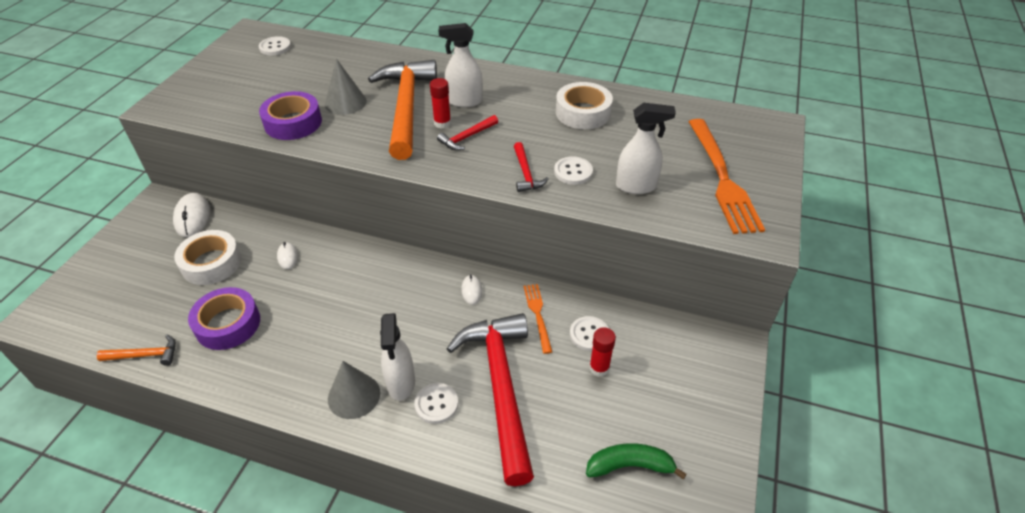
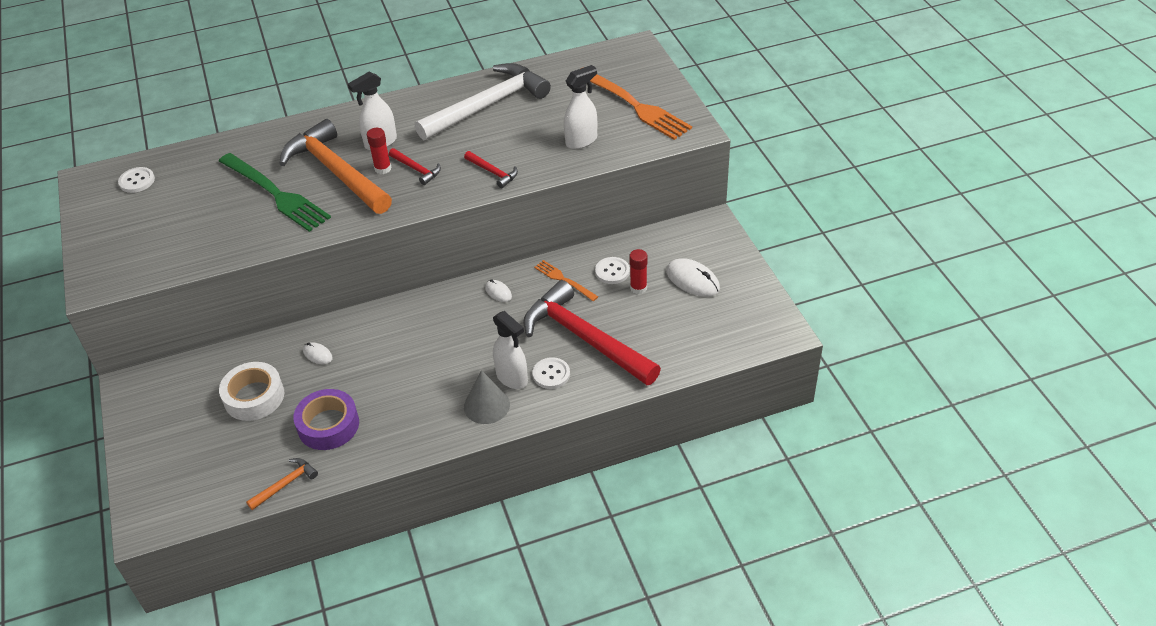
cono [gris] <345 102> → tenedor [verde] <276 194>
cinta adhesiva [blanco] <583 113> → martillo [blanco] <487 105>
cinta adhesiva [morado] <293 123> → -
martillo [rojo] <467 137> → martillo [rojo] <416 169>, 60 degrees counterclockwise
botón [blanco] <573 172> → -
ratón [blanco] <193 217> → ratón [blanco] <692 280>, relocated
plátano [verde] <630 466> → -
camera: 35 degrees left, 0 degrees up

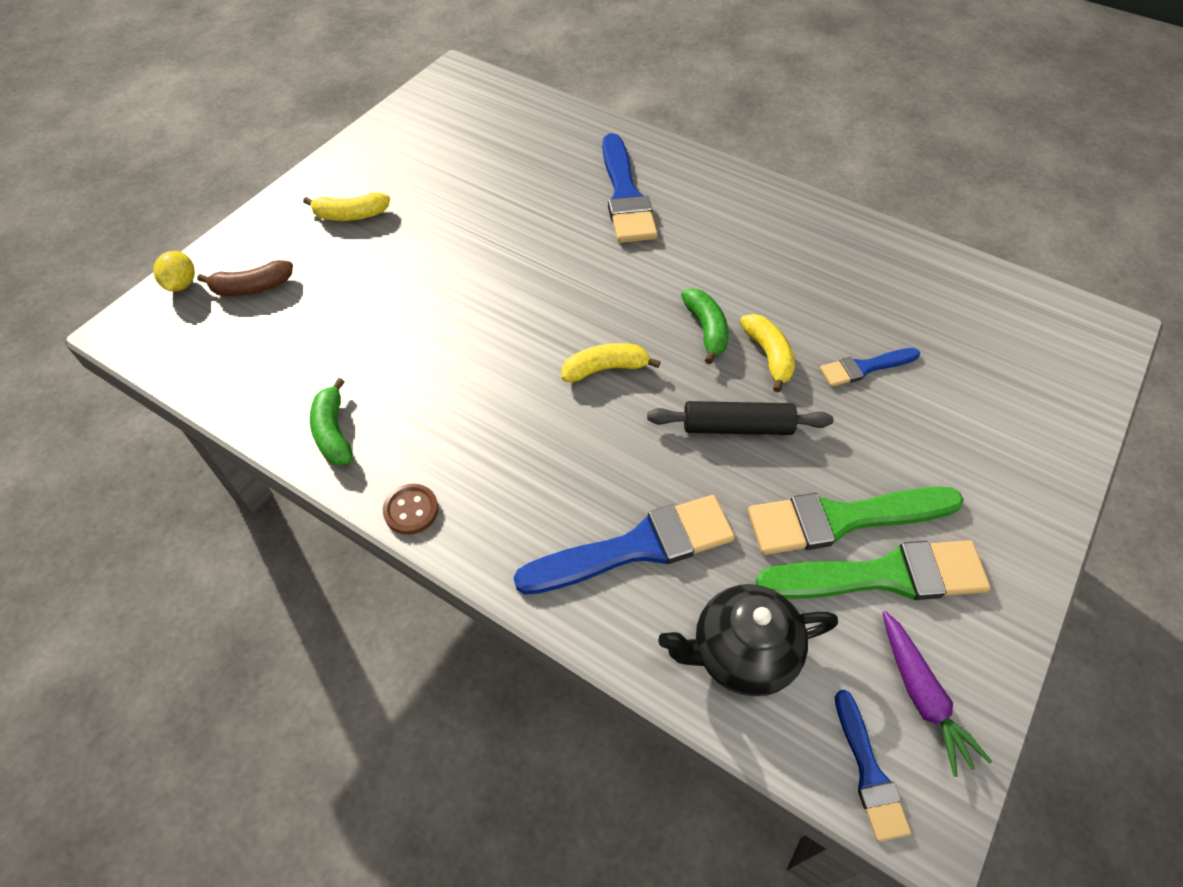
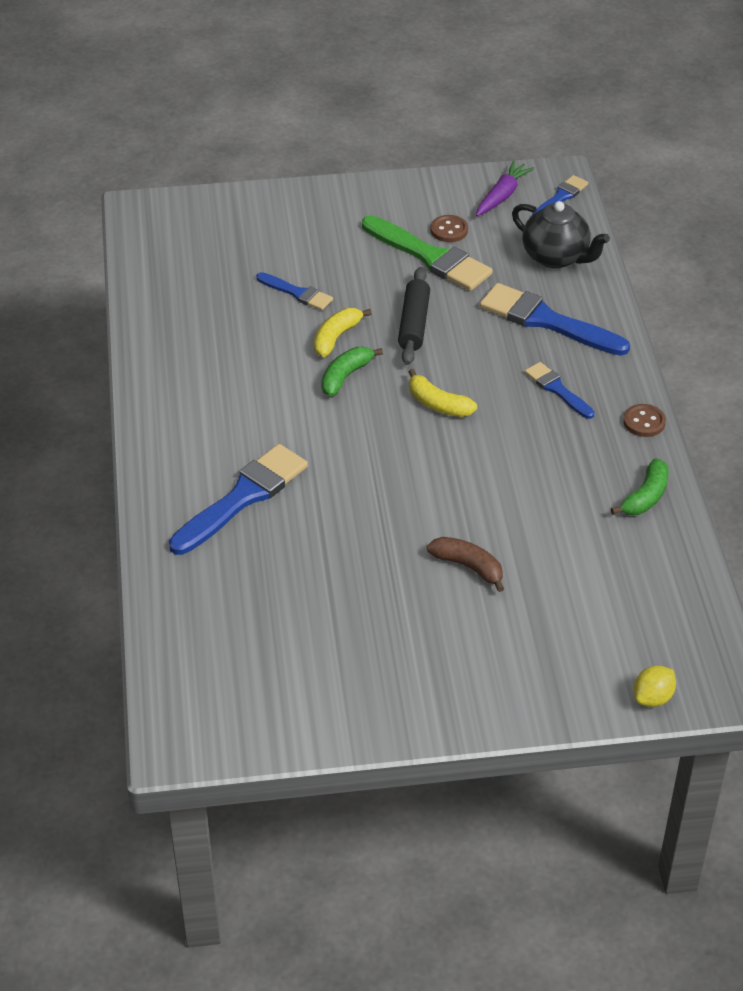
plátano [amarillo] <350 215> → -
plátano [marrón] <252 287> → plátano [marrón] <468 567>, relocated
rodillo [negro] <737 426> → rodillo [negro] <413 324>, 45 degrees clockwise
pincel [verde] <883 575> → botón [marrón] <449 230>
- → pincel [azul] <557 389>
camera: 130 degrees left, 10 degrees down

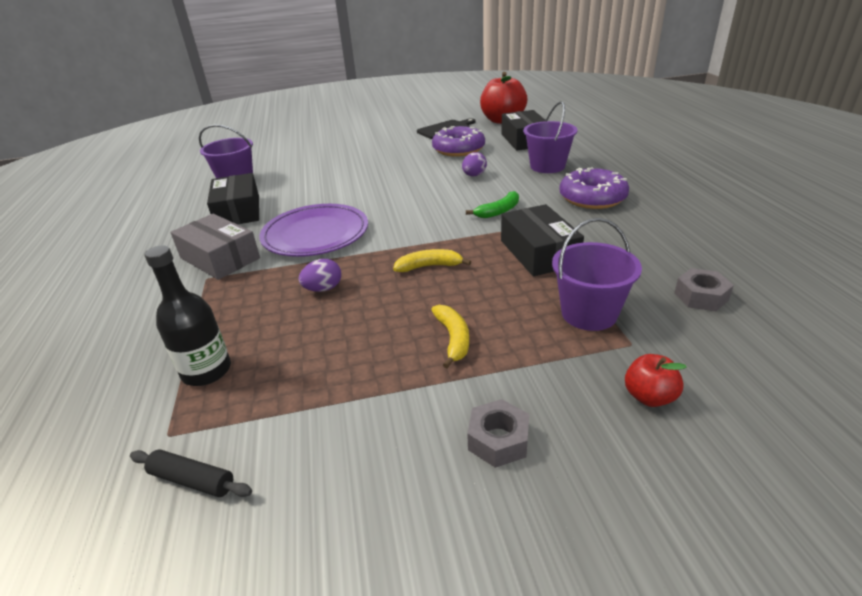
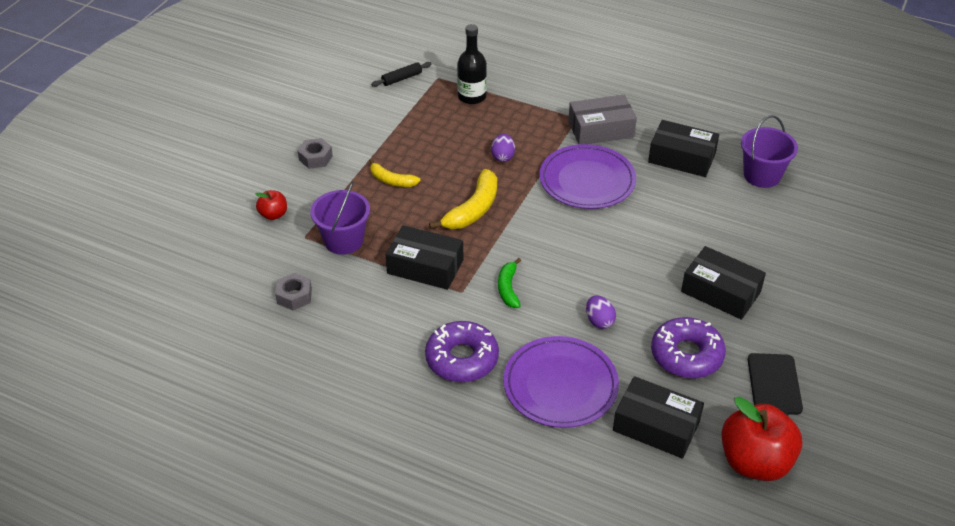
balde [morado] <547 166> → plato [morado] <560 385>
plátano [amarillo] <429 266> → plátano [amarillo] <473 209>, x1.63
- → caja [negro] <720 292>
camera: 125 degrees right, 10 degrees up

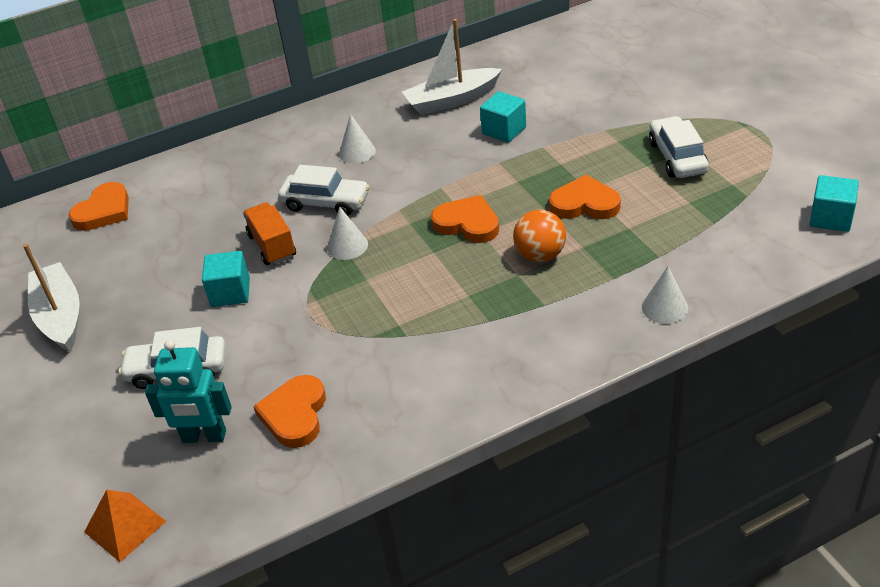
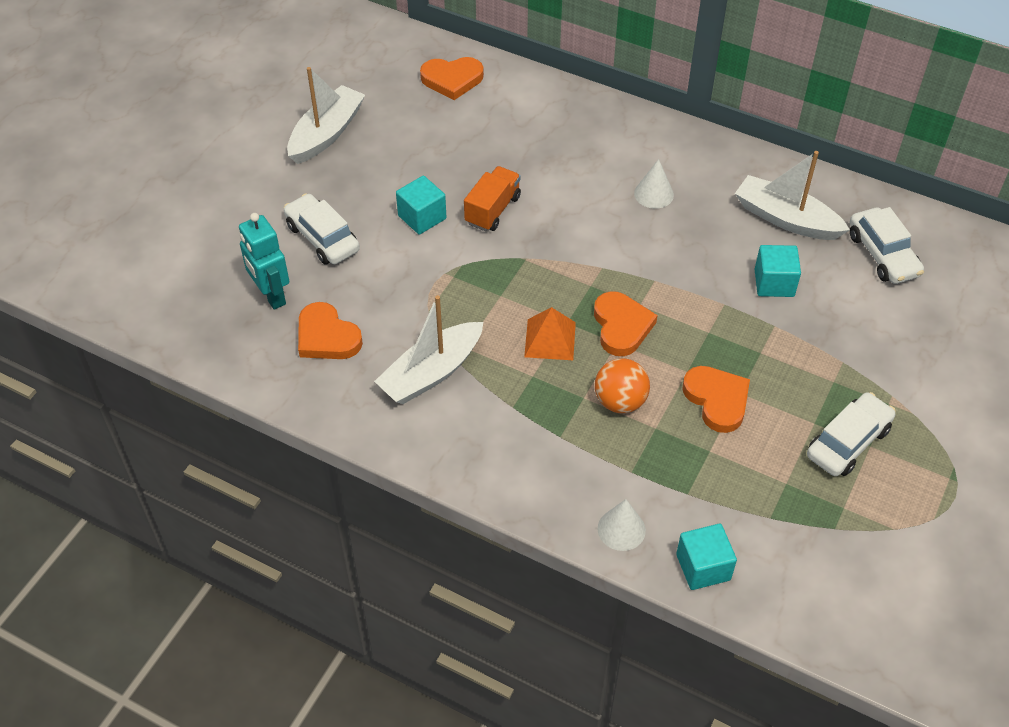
coche [blanco] <325 203> → coche [blanco] <882 254>, relocated
cubo [turquesa] <830 218> → cubo [turquesa] <703 567>, relocated
cono [blanco] <347 246> → -
corazón [naranja] <295 414> → corazón [naranja] <327 337>, 105 degrees counterclockwise
pirámide [naranja] <125 526> → pirámide [naranja] <550 339>, relocated
- → barco [blanco] <431 373>
camera: 50 degrees right, 10 degrees up

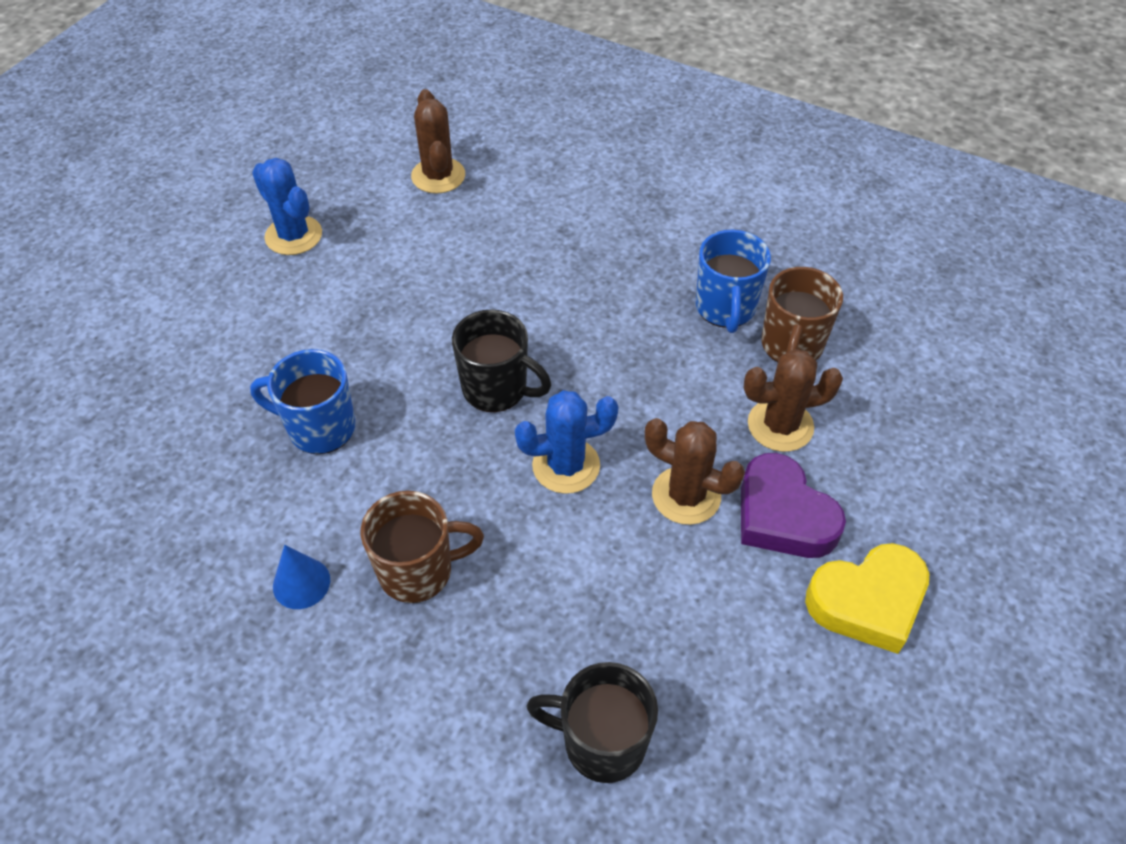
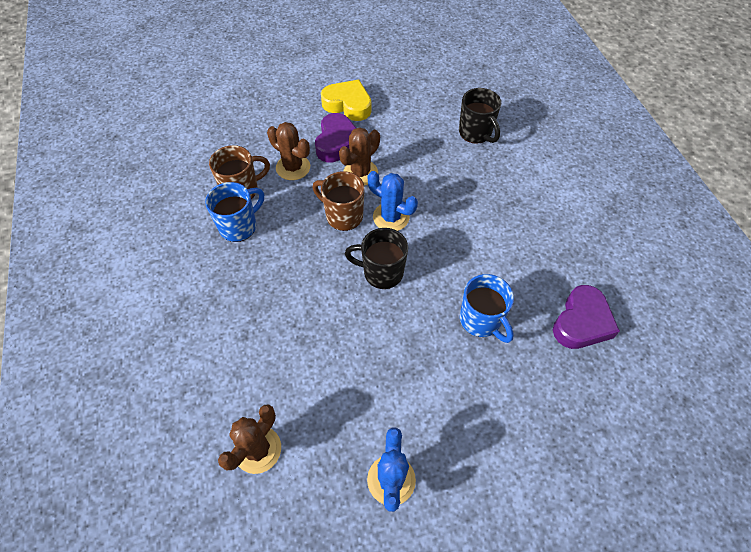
taza [negro] <496 389> → taza [negro] <382 272>, 60 degrees counterclockwise
cactus [marrón] <686 495> → cactus [marrón] <360 173>, 60 degrees clockwise
taza [marrón] <418 571> → taza [marrón] <343 216>, relocated
cono [azul] <301 583> → -
- → corazón [morado] <581 322>
camera: 135 degrees left, 5 degrees up

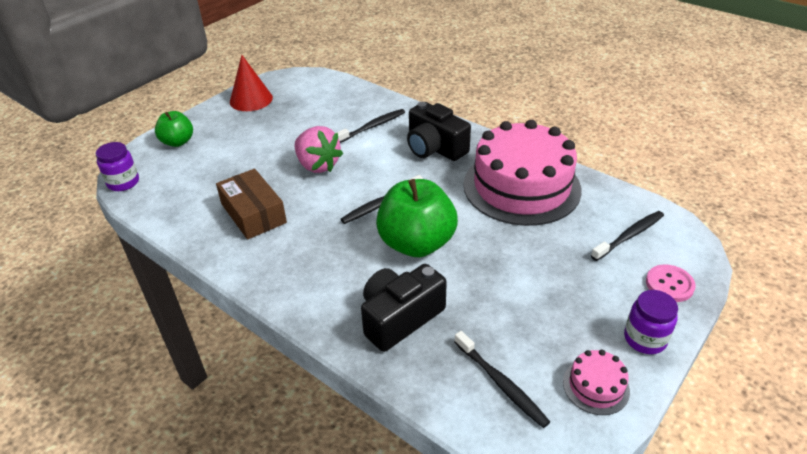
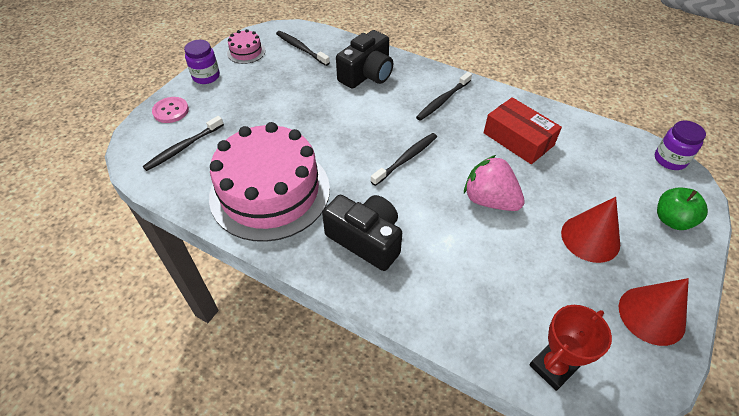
cepillo de dientes [negro] <372 127> → cepillo de dientes [negro] <443 100>, relocated
caja [marrón] <253 213> → caja [rojo] <518 139>
manzana [verde] <416 243> → -
- → cono [rojo] <590 238>
- → trofeo [rojo] <553 367>
camera: 170 degrees right, 10 degrees up

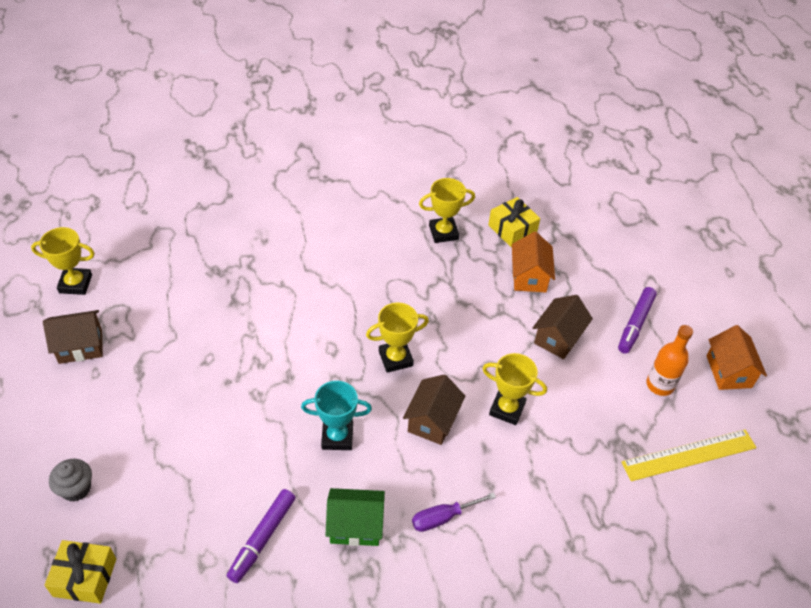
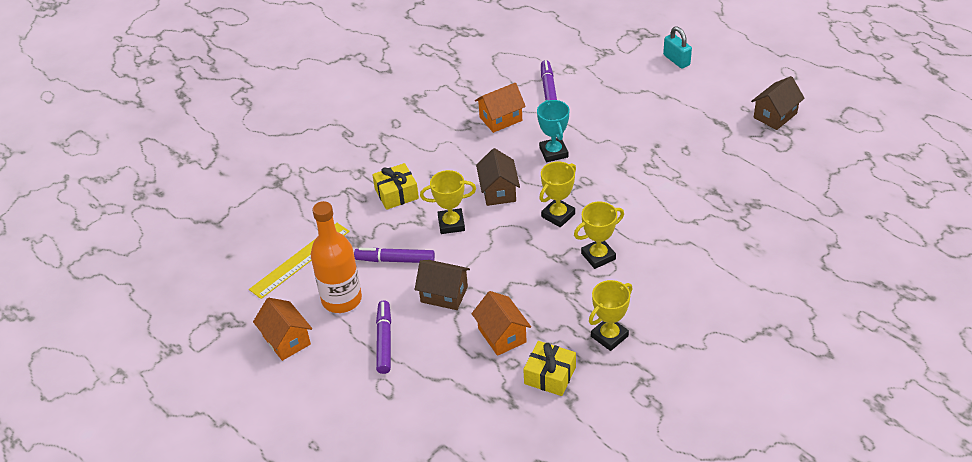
trofeo [amarillo] <75 284> → trofeo [amarillo] <598 256>, relocated
casa [marrón] <558 338> → casa [marrón] <444 294>, 75 degrees counterclockwise
botella [naranja] <660 385> → botella [naranja] <341 299>, x1.55
trofeo [turquesa] <337 437> → trofeo [turquesa] <553 152>, 75 degrees counterclockwise
magdalena [gris] <76 488> → candado [turquesa] <676 60>
casa [verde] <355 526> → casa [naranja] <500 119>
destornillador [morado] <443 517> → -
regalo [amarillo] <85 577> → regalo [amarillo] <396 194>, relocated
- → rotulador [morado] <395 260>
camera: 155 degrees right, 5 degrees down

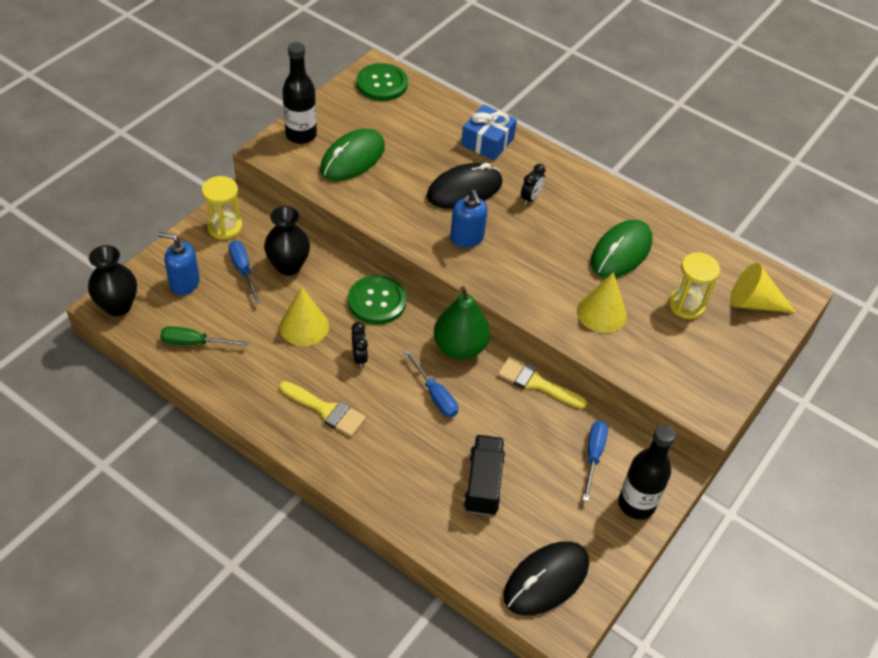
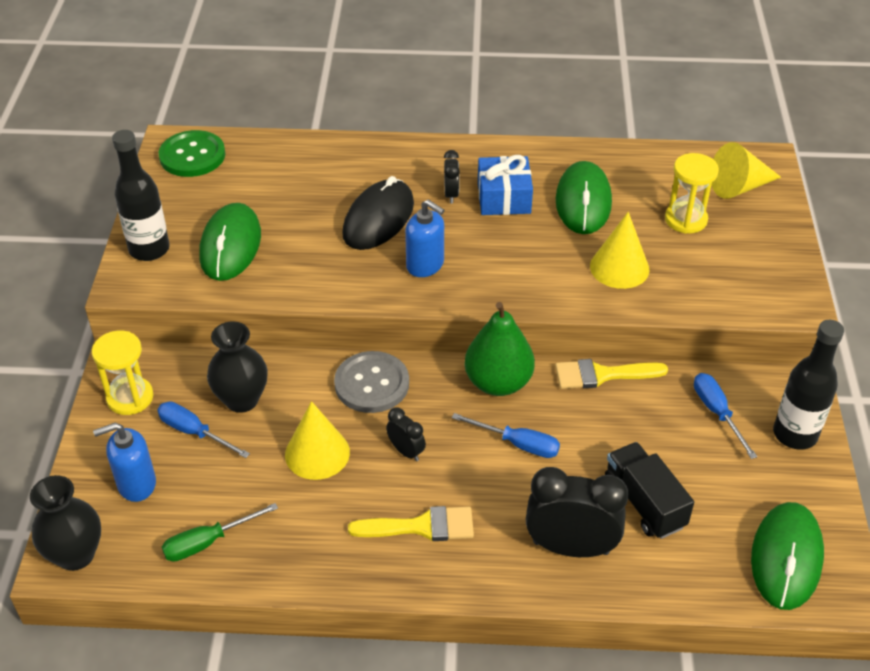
regalo [azul] <487 141> → regalo [azul] <504 198>, relocated
botón [verde] <377 301> → botón [gris] <372 384>
ratón [negro] <546 580> → ratón [verde] <786 558>
- → despertador [negro] <571 547>
camera: 30 degrees left, 5 degrees down

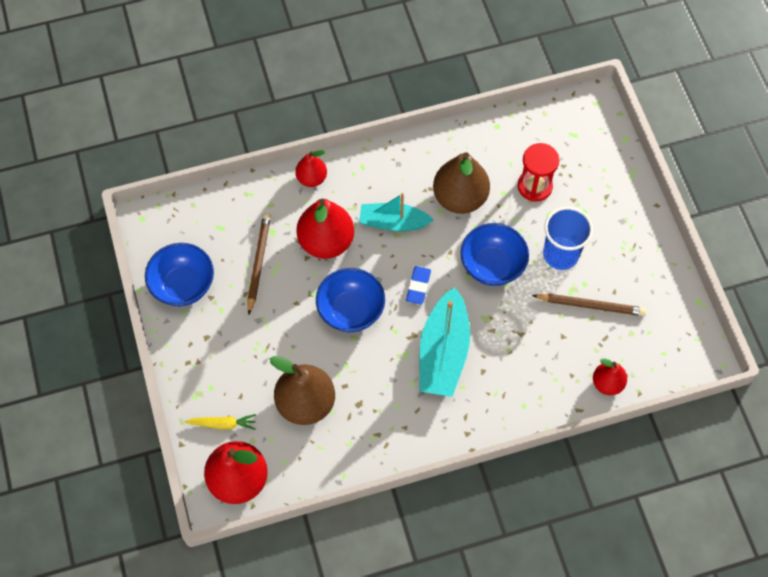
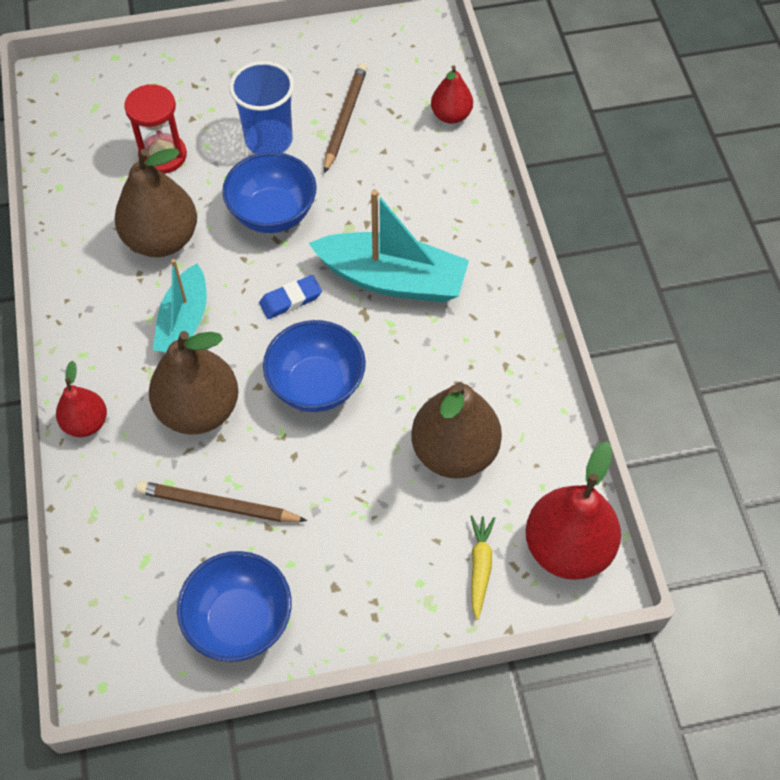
pera [rojo] <326 241> → pera [marrón] <199 410>
goma de borrar [azul] <418 286> → goma de borrar [azul] <290 300>, 45 degrees counterclockwise
camera: 85 degrees left, 5 degrees down

